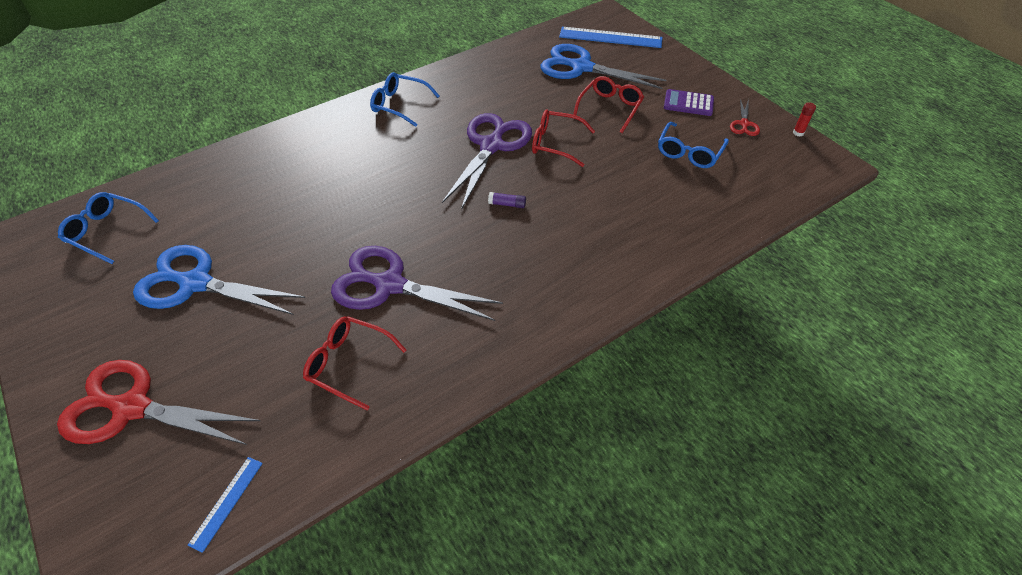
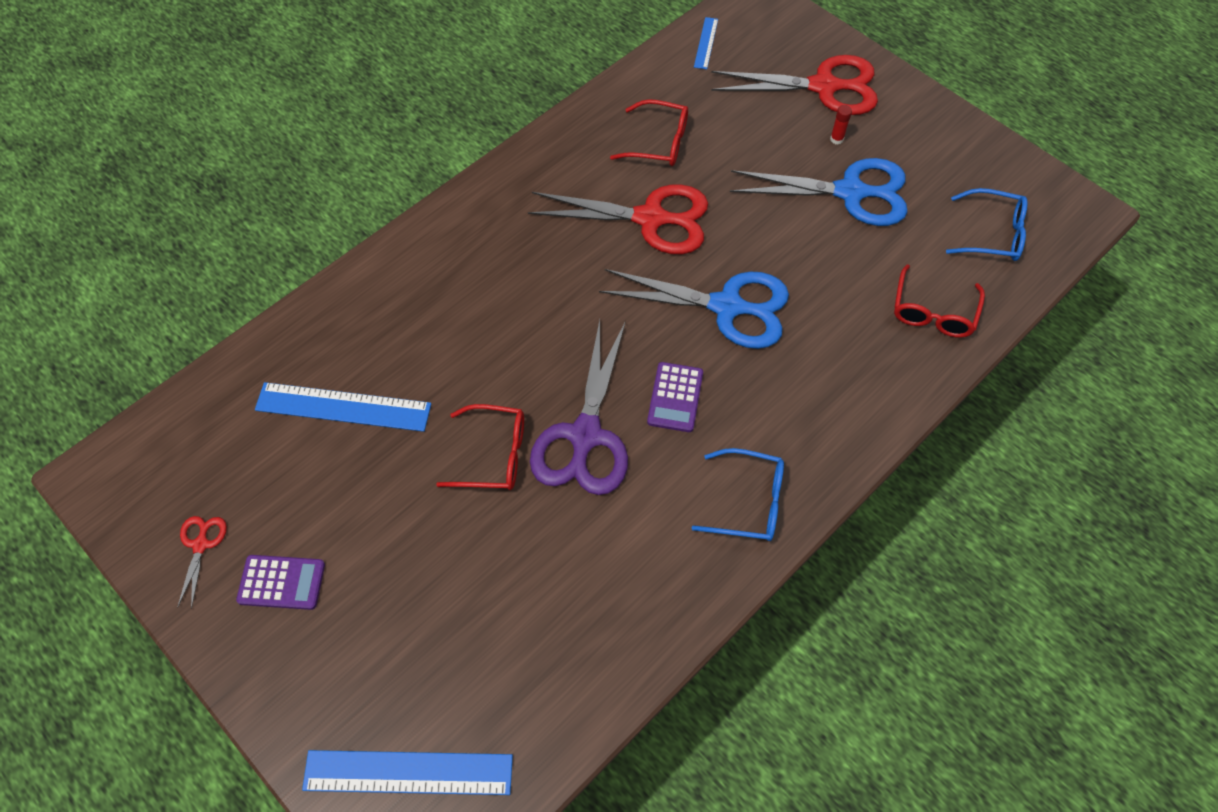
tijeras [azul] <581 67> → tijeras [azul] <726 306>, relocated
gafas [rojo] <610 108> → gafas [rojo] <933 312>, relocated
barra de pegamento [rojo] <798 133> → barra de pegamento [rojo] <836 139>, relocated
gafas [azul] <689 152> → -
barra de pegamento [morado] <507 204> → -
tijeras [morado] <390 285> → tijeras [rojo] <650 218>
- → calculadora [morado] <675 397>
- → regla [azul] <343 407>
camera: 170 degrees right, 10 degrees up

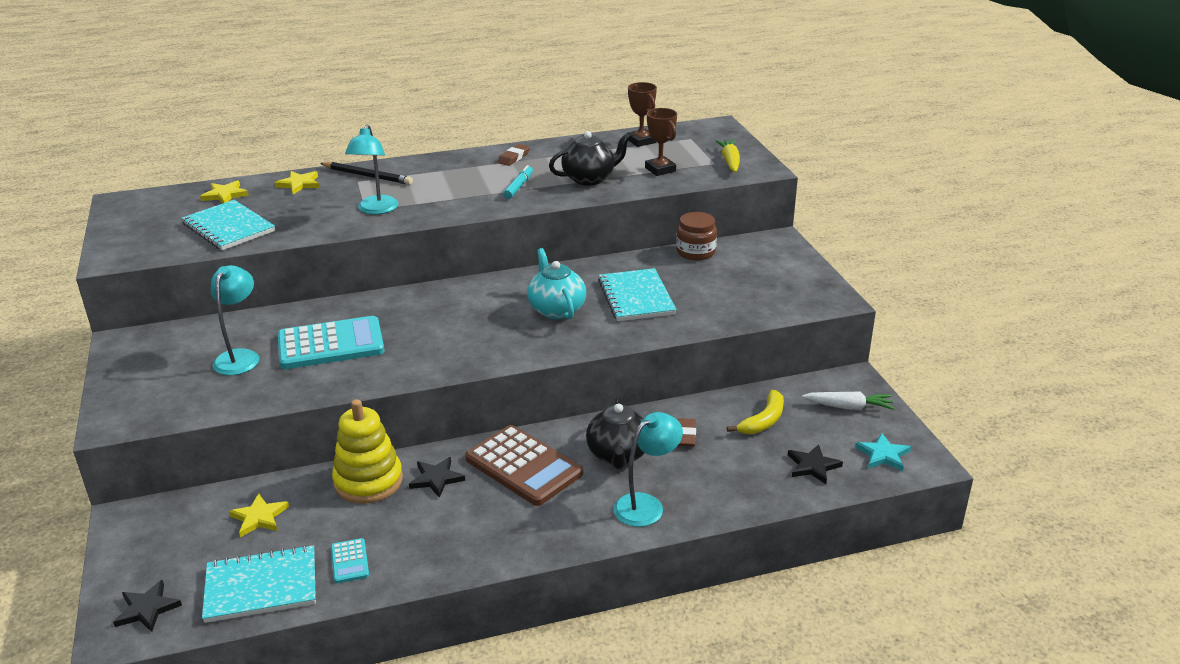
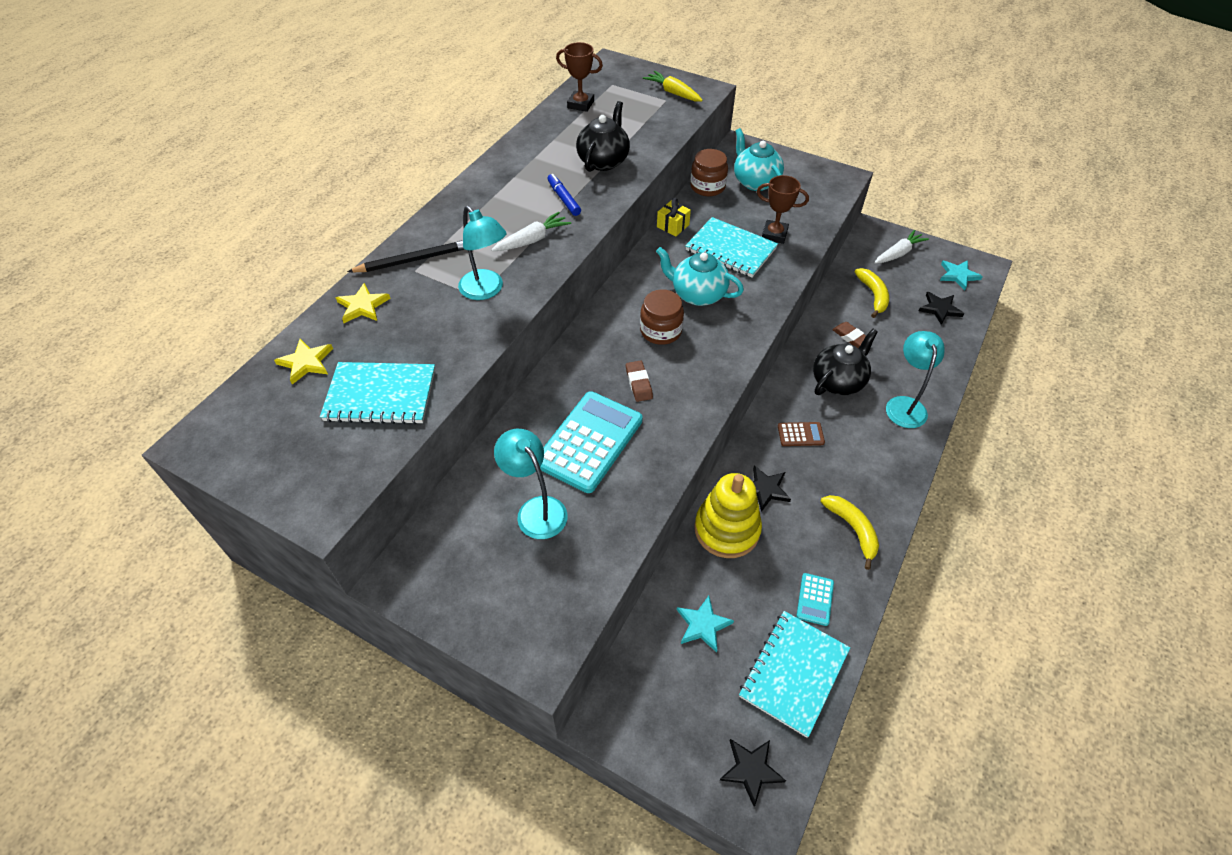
trofeo [marrón] <660 169> → trofeo [marrón] <774 234>, relocated
goma de borrar [marrón] <514 158> → goma de borrar [marrón] <638 383>, relocated
rotulador [turquesa] <518 187> → rotulador [azul] <564 199>
tetera [negro] <618 455> → tetera [negro] <838 381>, 90 degrees counterclockwise
calculadora [marrón] <523 466> → calculadora [marrón] <800 434>, x0.45
estrella [amarillo] <259 517> → estrella [turquesa] <703 625>
calculadora [turquesa] <349 561> → calculadora [turquesa] <815 599>, 75 degrees clockwise
- → tetera [turquesa] <755 182>
- → regalo [amarillo] <673 226>
- → zanahoria [blanco] <532 240>
- → tarro [marrón] <661 331>
- → plátano [amarillo] <853 529>
camera: 45 degrees left, 20 degrees up

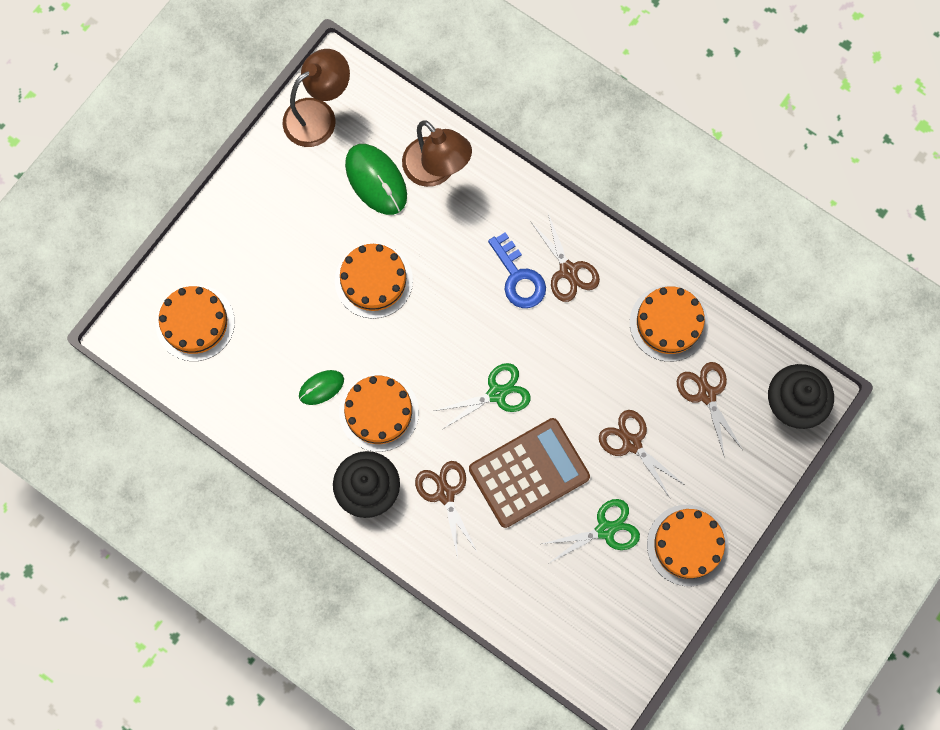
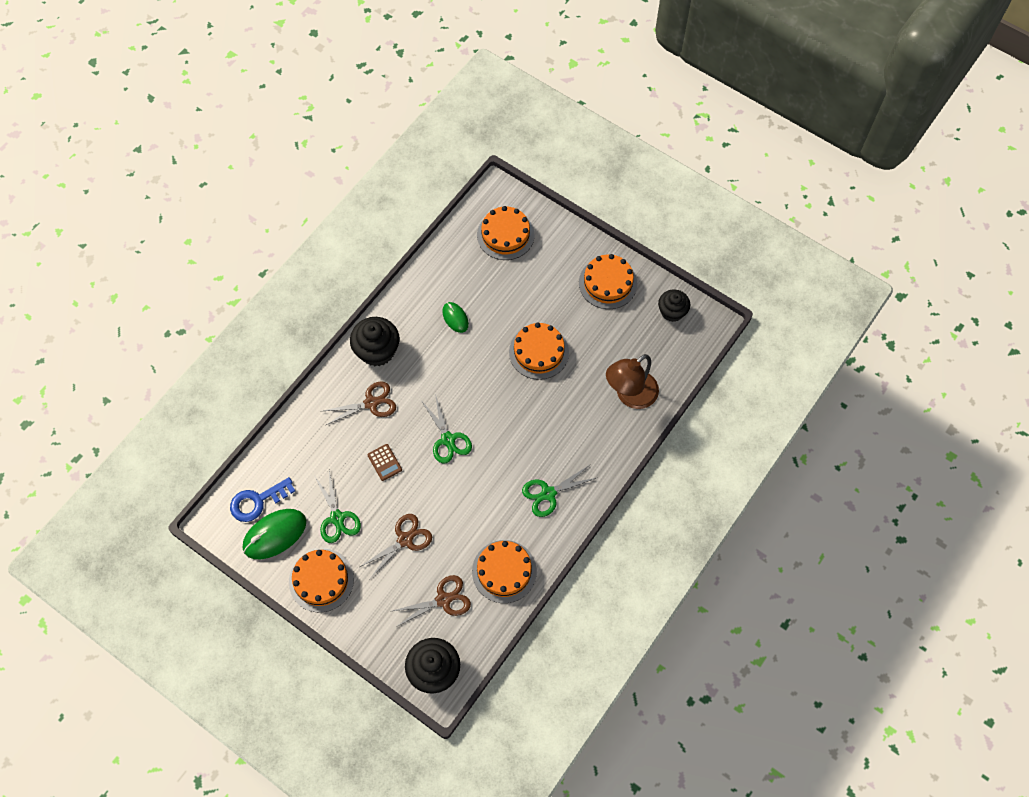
lámpara [marrón] <319 116> → magdalena [negro] <672 312>
ratón [verde] <376 180> → ratón [verde] <275 535>, relocated
tijeras [marrón] <568 271> → tijeras [verde] <548 493>
llave [azul] <518 277> → llave [azul] <257 501>, relocated
tarta [naranja] <379 412> → tarta [naranja] <608 283>, relocated
calculadora [marrón] <529 473> → calculadora [marrón] <384 462>, x0.41
camera: 90 degrees right, 10 degrees down

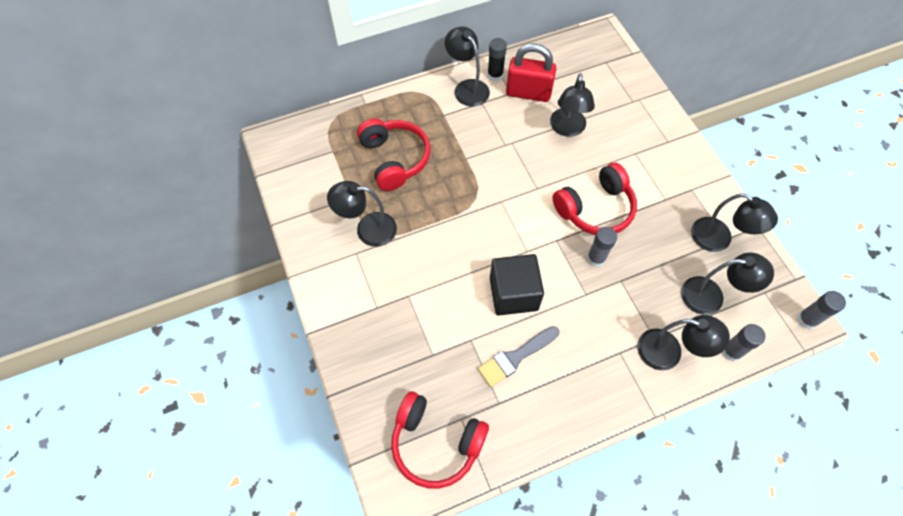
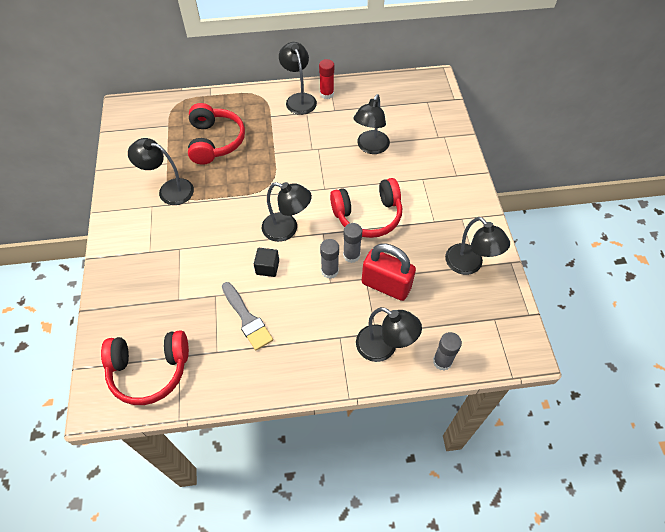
barra de pegamento [negro] <495 75> → barra de pegamento [rojo] <327 94>
candado [rojo] <528 93> → candado [rojo] <386 285>, relocated
lámpara [negro] <711 296> → lámpara [negro] <287 229>, relocated
cubo [negro] <513 294> → cubo [negro] <267 267>, x0.52
barra de pegamento [gris] <807 320> → barra de pegamento [gris] <329 271>, relocated
pincel [gris] <516 357> → pincel [gris] <247 318>, 105 degrees counterclockwise
auriculares [rojo] <436 443> → auriculares [rojo] <149 370>, 45 degrees counterclockwise
camera: 15 degrees right, 5 degrees down

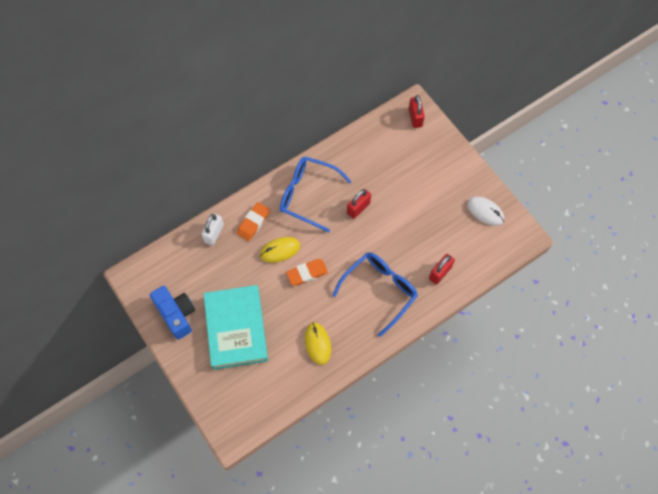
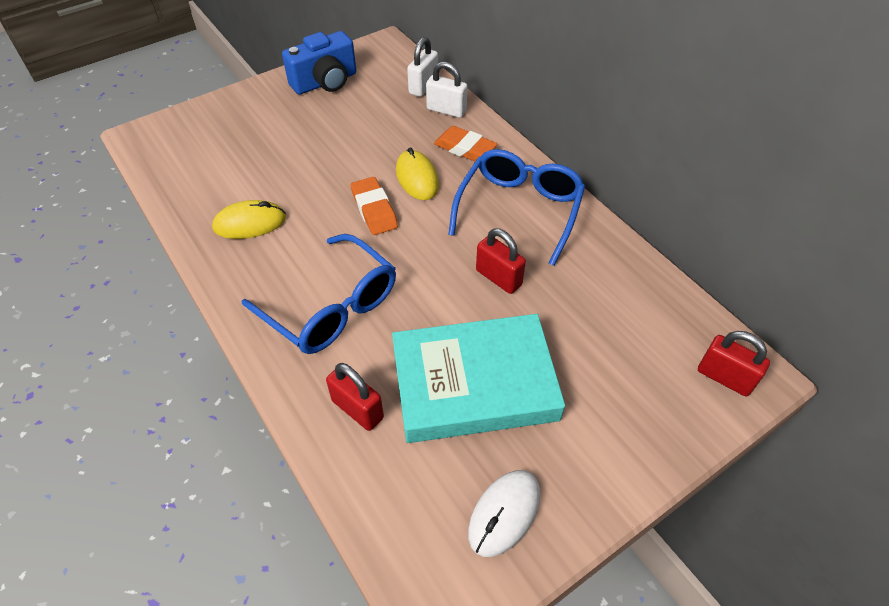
candado [rojo] <415 117> → candado [rojo] <724 377>, 45 degrees clockwise
libro [turquesa] <236 329> → libro [turquesa] <474 383>, relocated
- → candado [blanco] <423 86>
camera: 90 degrees right, 15 degrees down

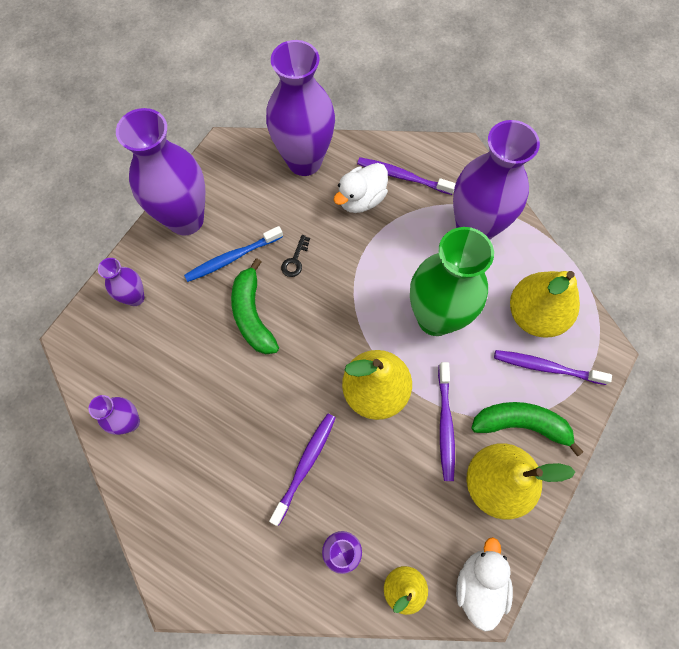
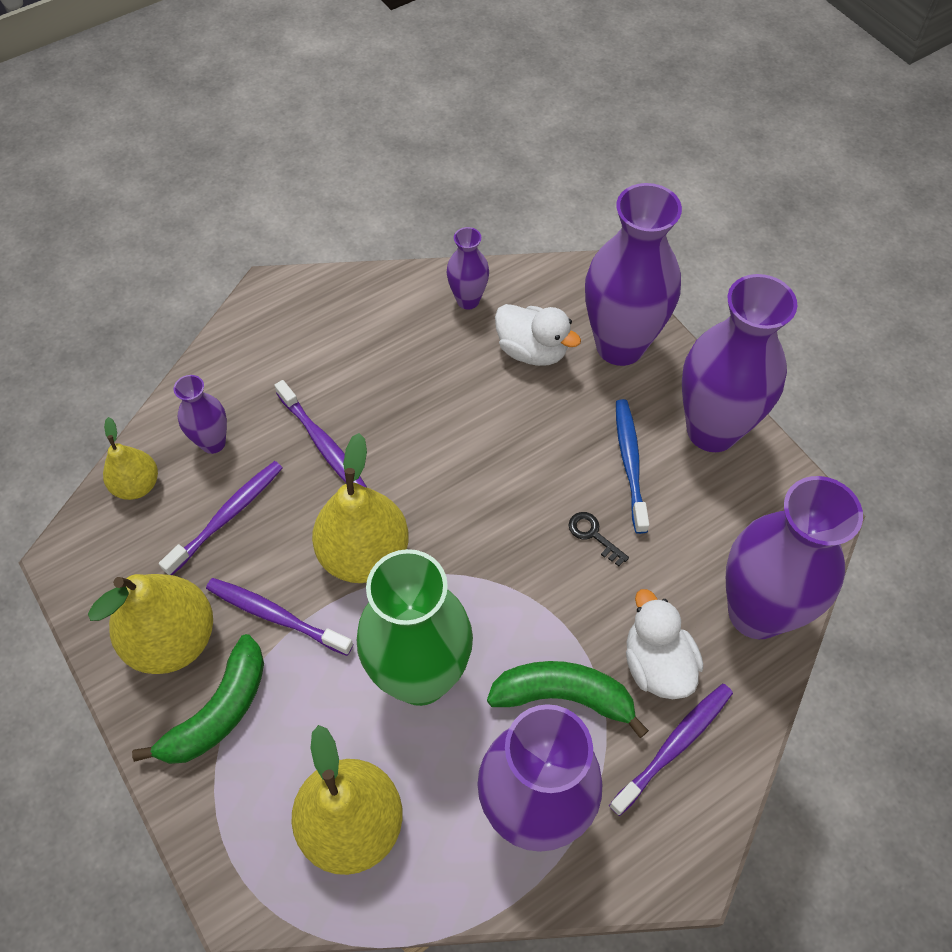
florero [morado] <135 297> → florero [morado] <620 345>, x2.07
plátano [verde] <252 315> → plátano [verde] <564 696>, relocated
cepillo de dientes [morado] <546 367> → cepillo de dientes [morado] <227 516>, relocated
pato [blanco] <479 584> → pato [blanco] <532 351>, relocated
camera: 115 degrees right, 10 degrees down

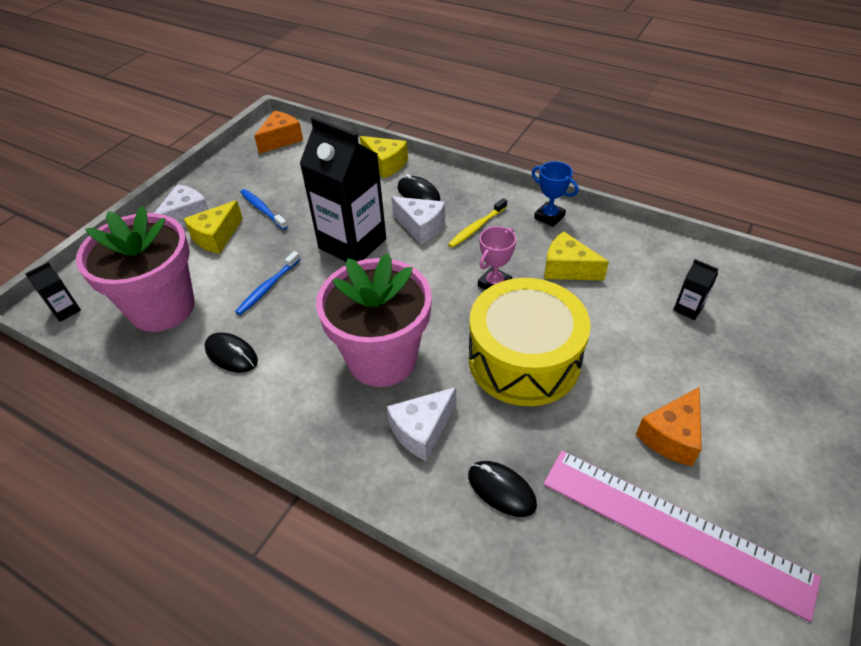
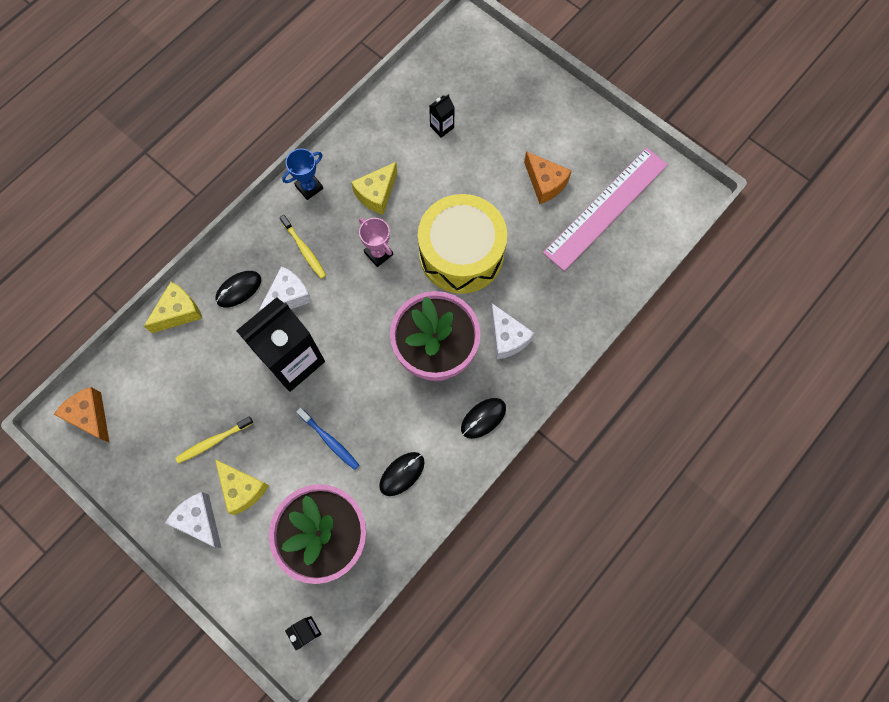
cepillo de dientes [azul] <262 209> → cepillo de dientes [amarillo] <213 441>
ratón [negro] <501 490> → ratón [negro] <483 418>, relocated
camera: 80 degrees left, 25 degrees up

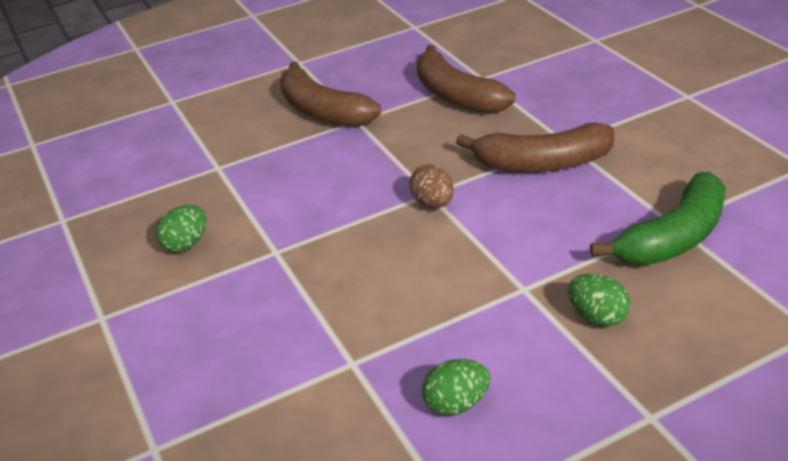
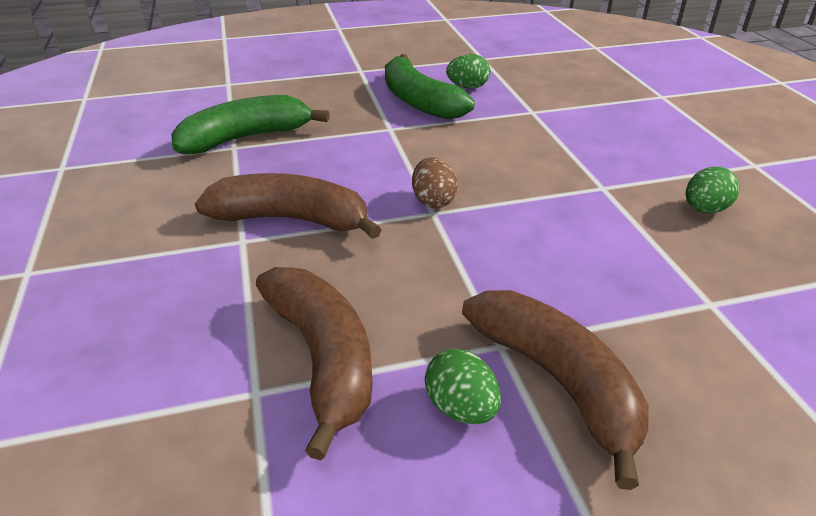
huevo [verde] <597 317> → huevo [verde] <461 408>, relocated
- → plátano [verde] <419 101>
camera: 170 degrees left, 0 degrees up

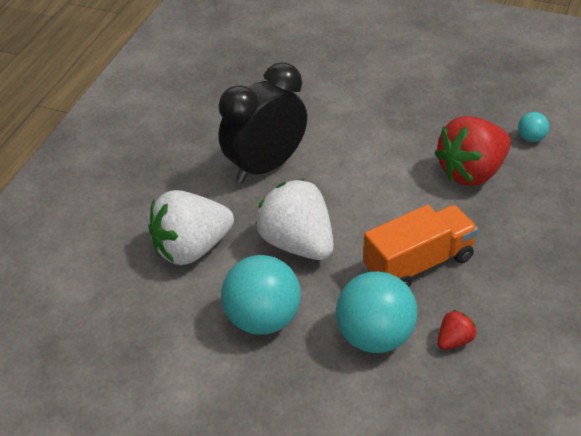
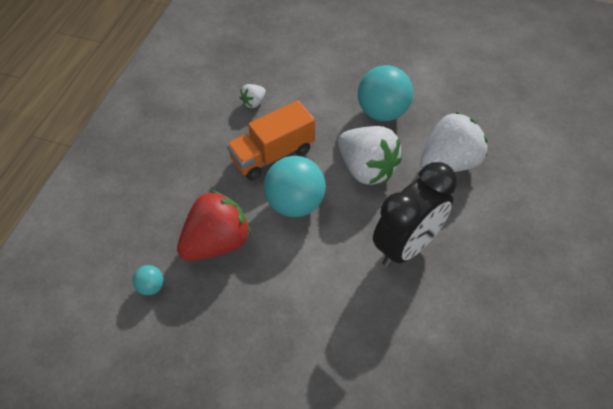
pelota [turquesa] <375 337> → pelota [turquesa] <295 204>, relocated
fresa [rojo] <454 340> → fresa [blanco] <253 102>
camera: 175 degrees right, 10 degrees up

